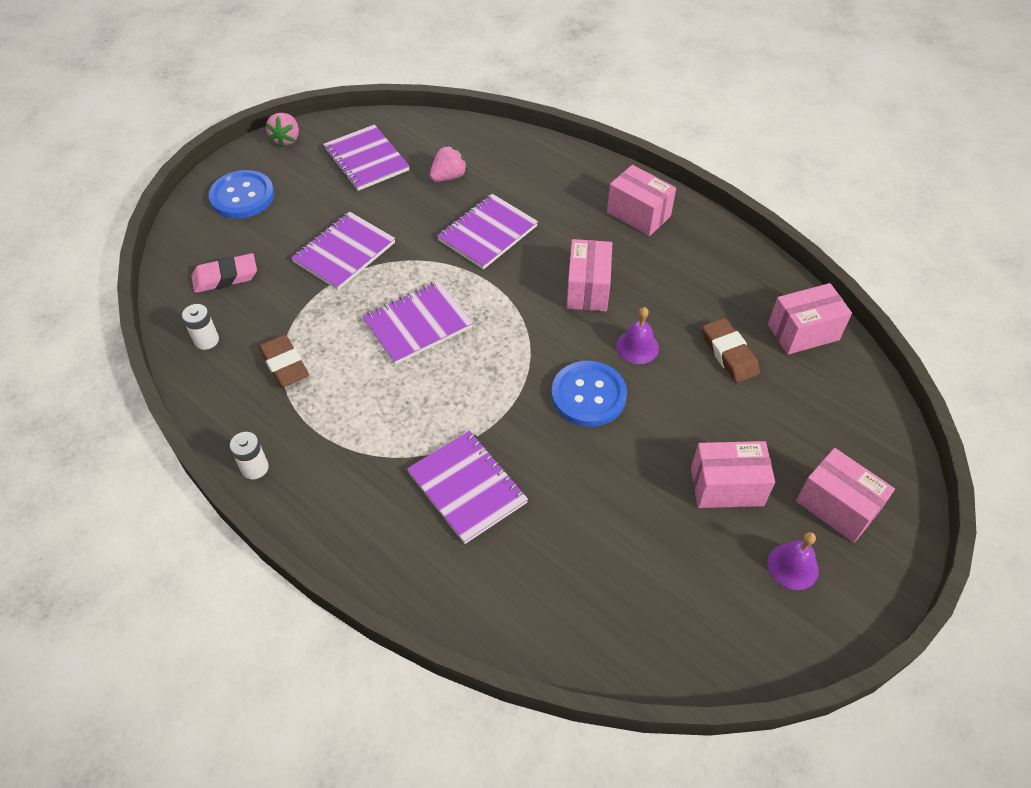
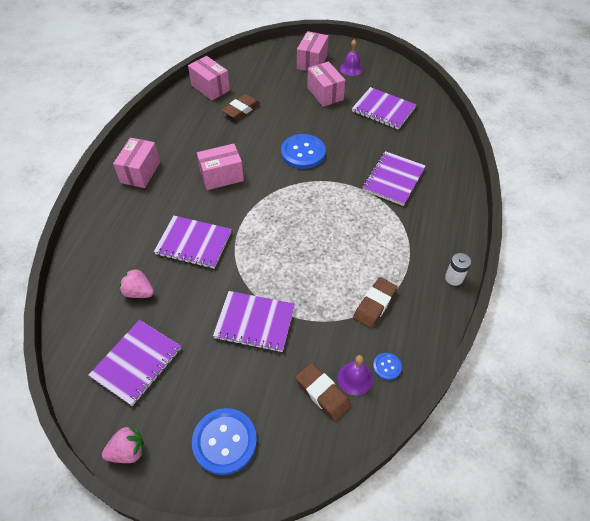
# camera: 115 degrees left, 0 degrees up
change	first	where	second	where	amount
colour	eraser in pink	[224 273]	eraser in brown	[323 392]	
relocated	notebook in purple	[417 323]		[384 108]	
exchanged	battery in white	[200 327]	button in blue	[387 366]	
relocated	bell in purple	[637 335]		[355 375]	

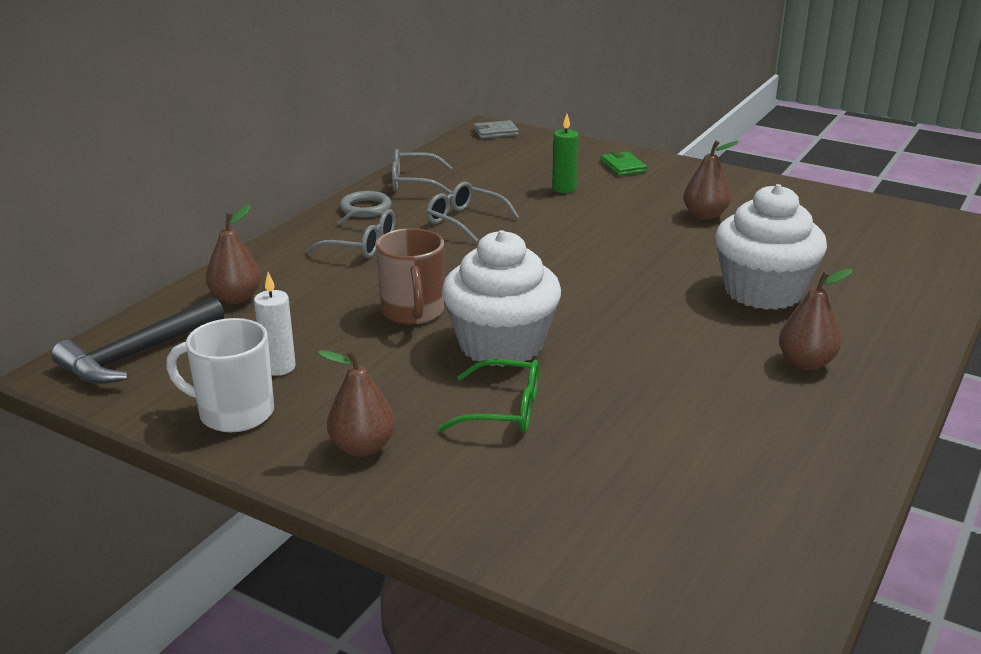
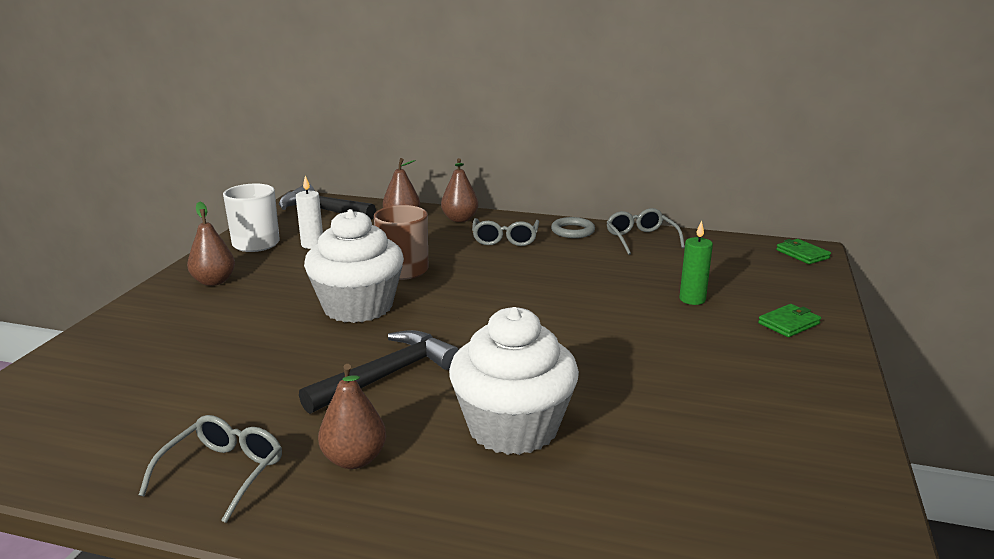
# camera: 75 degrees right, 5 degrees down
change	first	where	second	where	amount
colour	wallet in grey	[496 129]	wallet in green	[803 251]	
relocated	pear in brown	[711 180]		[459 190]	
relocated	glasses in grey	[472 211]		[210 469]	
missing	glasses in green	[488 395]			
appeared			hammer in black	[379 372]	

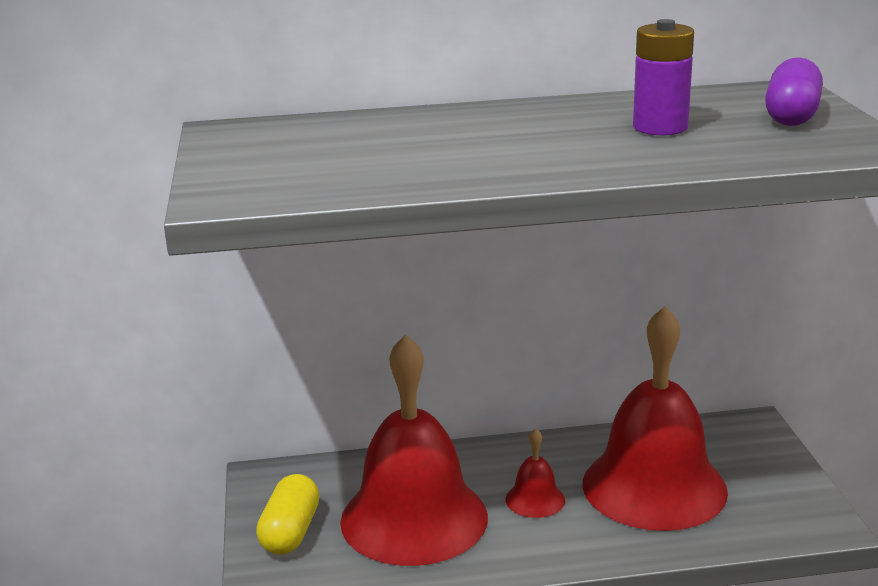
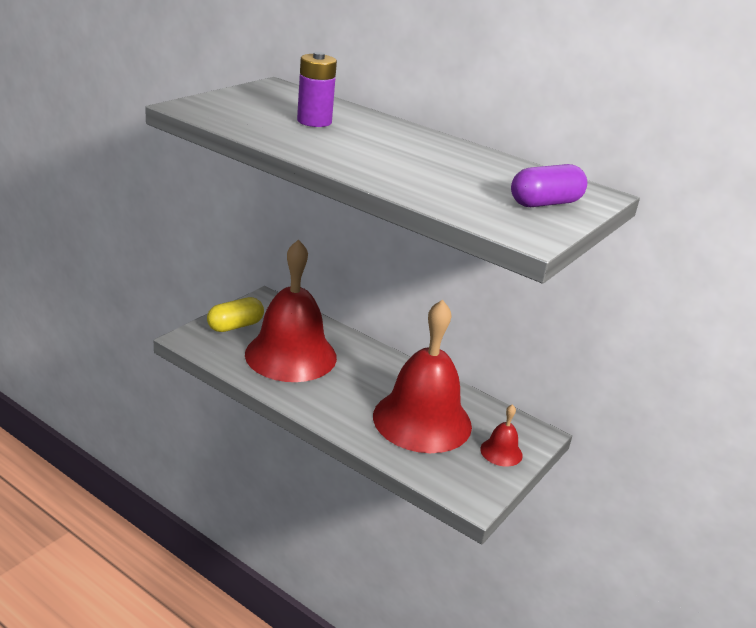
# camera: 40 degrees right, 5 degrees up
change	first	where	second	where	amount
relocated	battery in purple	[663 77]		[317 89]	
relocated	bell in red	[535 473]		[501 435]	

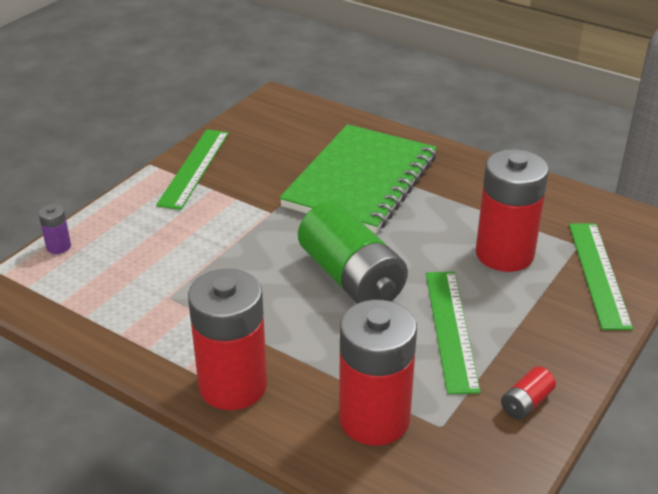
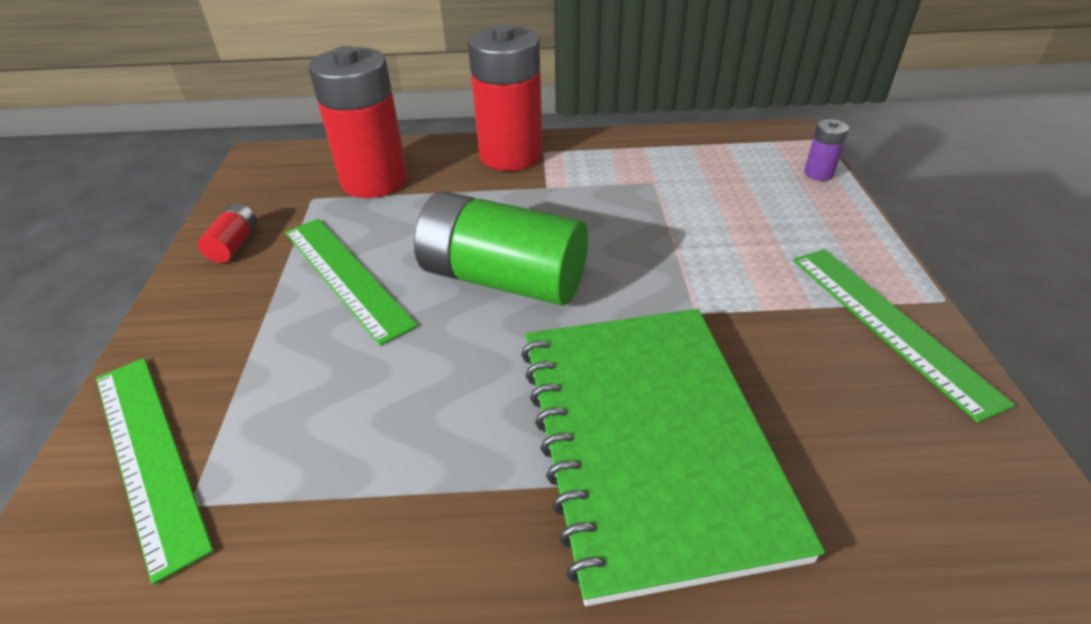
# camera: 145 degrees right, 5 degrees up
change	first	where	second	where	amount
missing	battery in red	[512 210]			

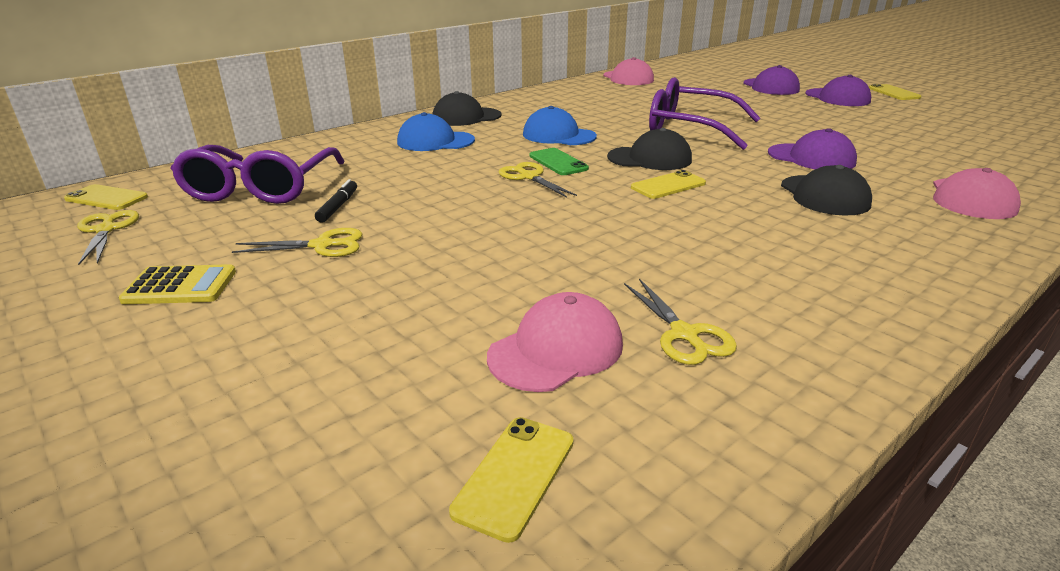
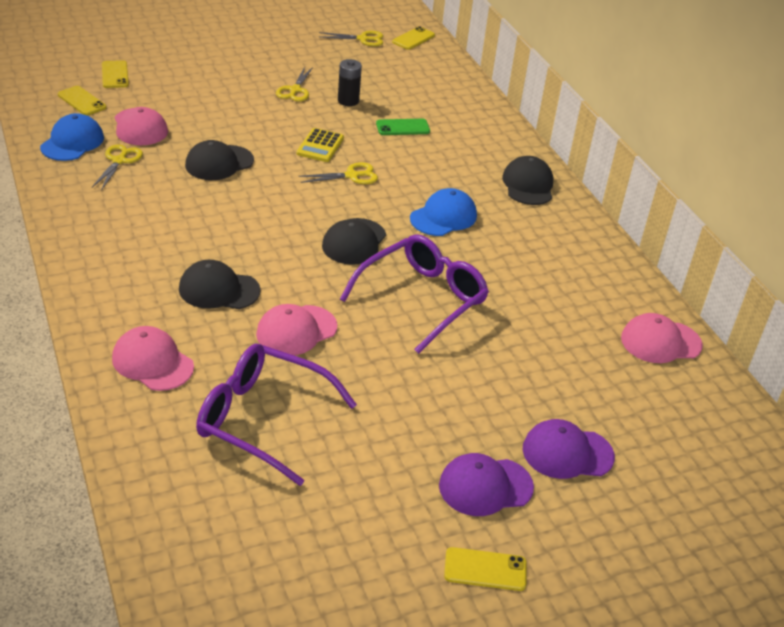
# camera: 105 degrees right, 10 degrees up
change	first	where	second	where	amount
relocated	cap in blue	[436 131]		[72 137]	
colour	cap in purple	[812 148]	cap in pink	[296 329]	
relocated	glasses in purple	[257 174]		[276 415]	
relocated	phone in green	[559 161]		[403 127]	
relocated	phone in yellow	[668 184]		[115 74]	
exchanged	marker in black	[336 201]	battery in black	[350 82]	
relocated	calculator in yellow	[177 284]		[320 145]	
spun	scissors in yellow	[680 321]		[117 167]	105 degrees clockwise
appeared			cap in black	[219 160]	

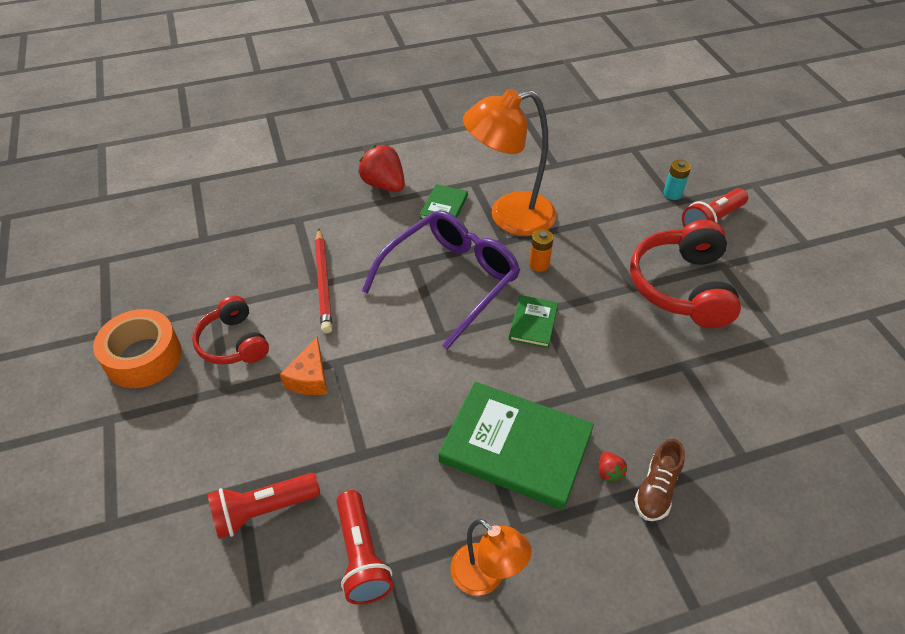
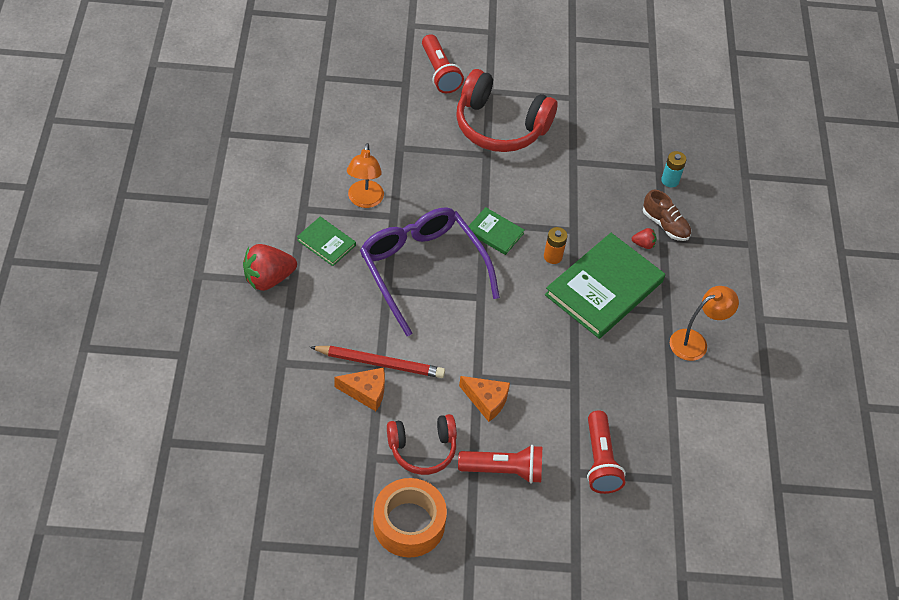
# camera: 75 degrees left, 5 degrees up
change	first	where	second	where	amount
size	lamp in orange	[509 162]		[365 175]	x0.57
relocated	battery in turquoise	[677 180]		[673 169]	
relocated	battery in orange	[541 250]		[555 245]	
relocated	flashlight in red	[365 547]		[500 464]	
appeared			cheese in orange	[360 389]	

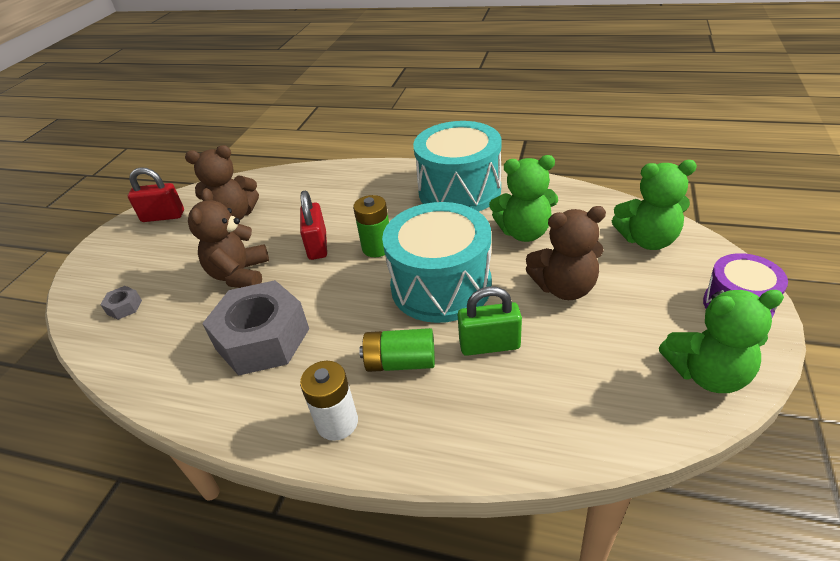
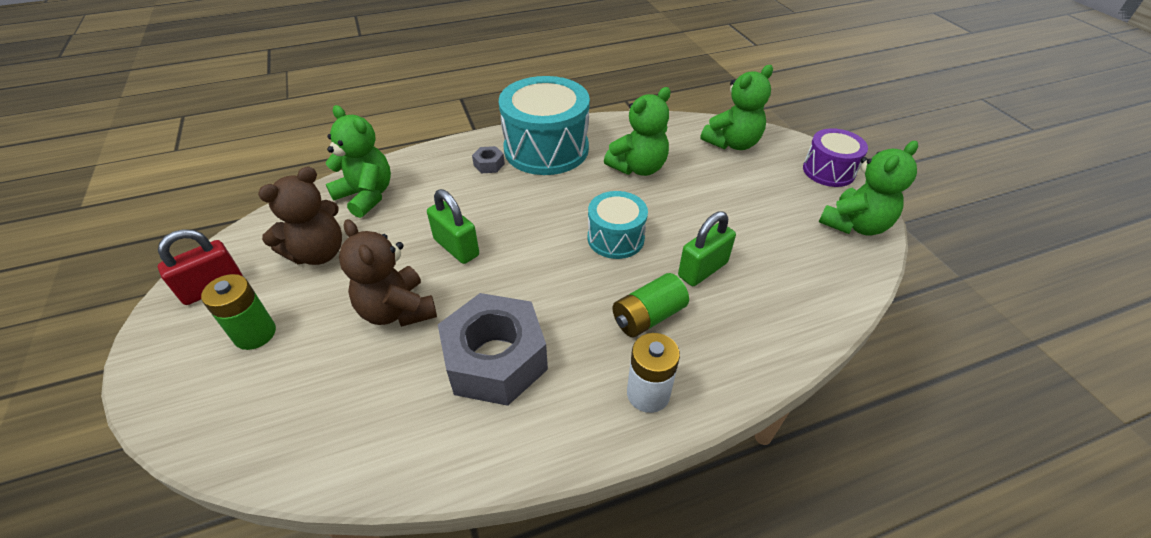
# camera: 40 degrees left, 5 degrees up
change	first	where	second	where	amount
colour	padlock in red	[313 225]	padlock in green	[453 226]	
relocated	battery in green	[371 226]		[238 312]	
size	drum in turquoise	[437 262]		[618 225]	x0.57
missing	teddy bear in brown	[566 253]			
relocated	nut in grey	[121 303]		[488 159]	
appeared			teddy bear in green	[358 161]	

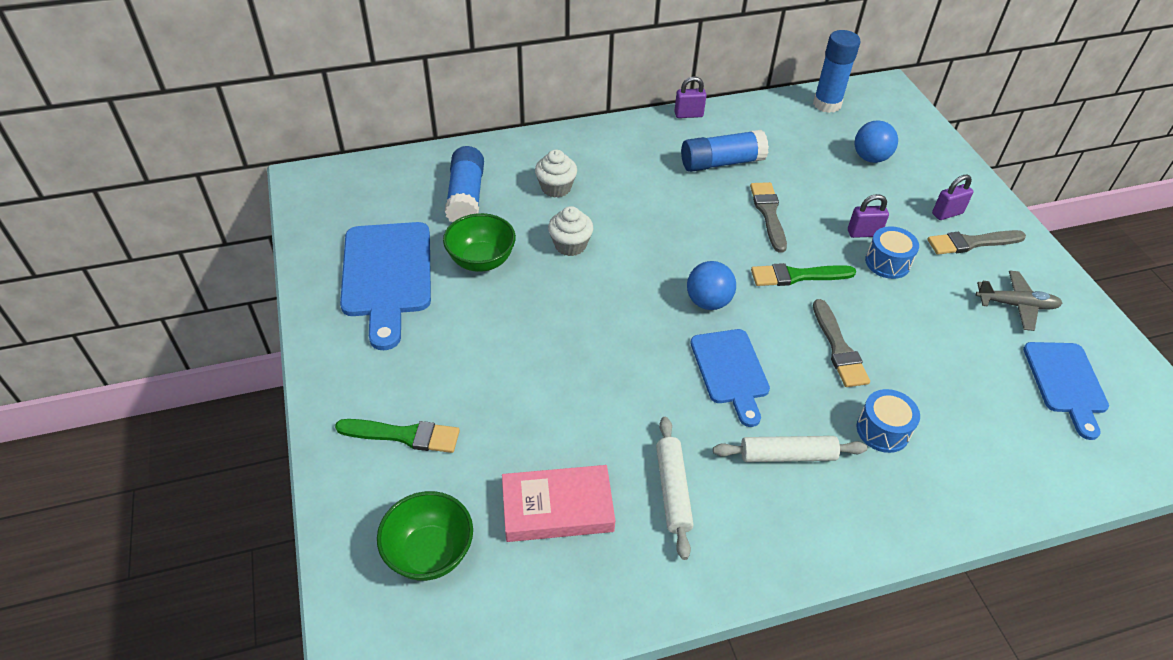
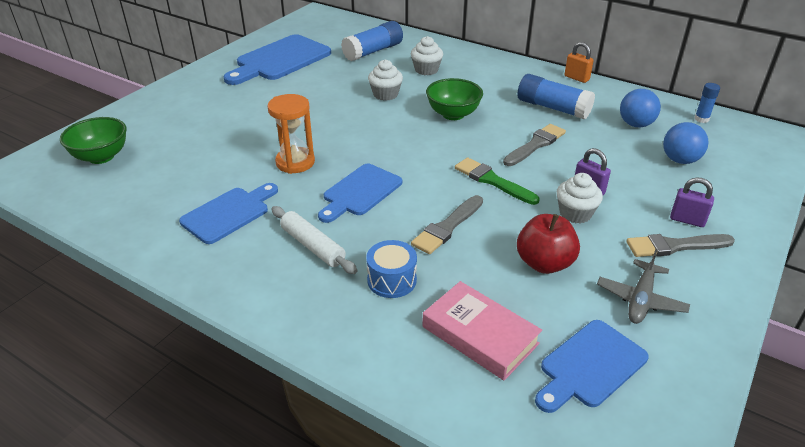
# camera: 50 degrees right, 10 degrees down
change	first	where	second	where	amount
size	glue stick in blue	[836 71]		[707 103]	x0.51
colour	padlock in purple	[690 97]	padlock in orange	[579 62]	
relocated	bowl in green	[479 242]		[454 99]	
exchanged	drum in blue	[892 252]	cupcake in white	[580 198]	
spun	brush in grey	[976 242]		[680 245]	45 degrees counterclockwise
relocated	ball in blue	[711 285]		[640 108]	
spun	plane in grey	[1019 300]		[643 286]	60 degrees clockwise
exchanged	rolling pin in white	[675 488]	cutting board in blue	[228 213]	
missing	brush in green	[397 436]			
relocated	book in pink	[558 503]		[482 330]	
appeared			hourglass in orange	[291 134]	
appeared			apple in red	[548 244]	

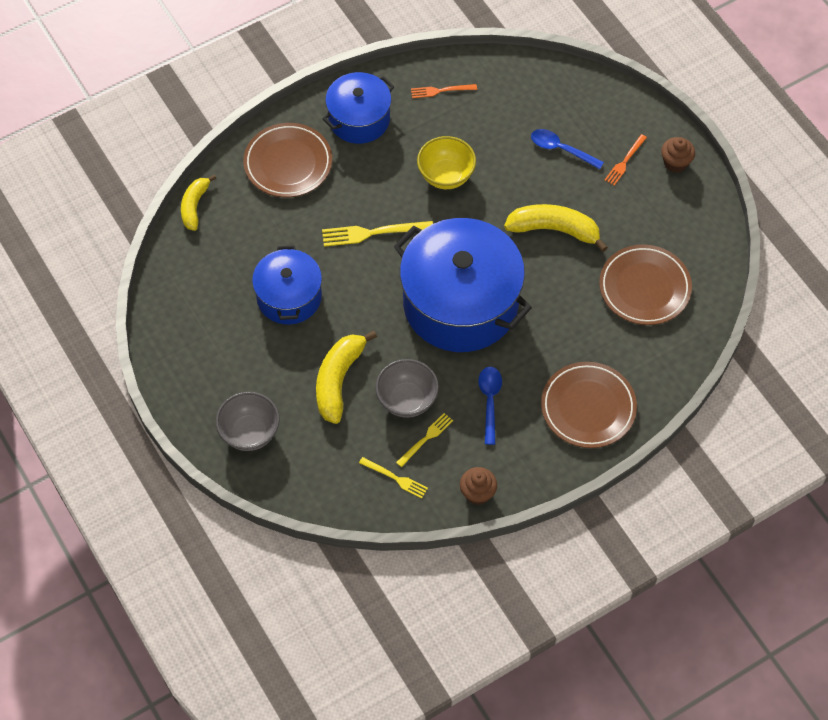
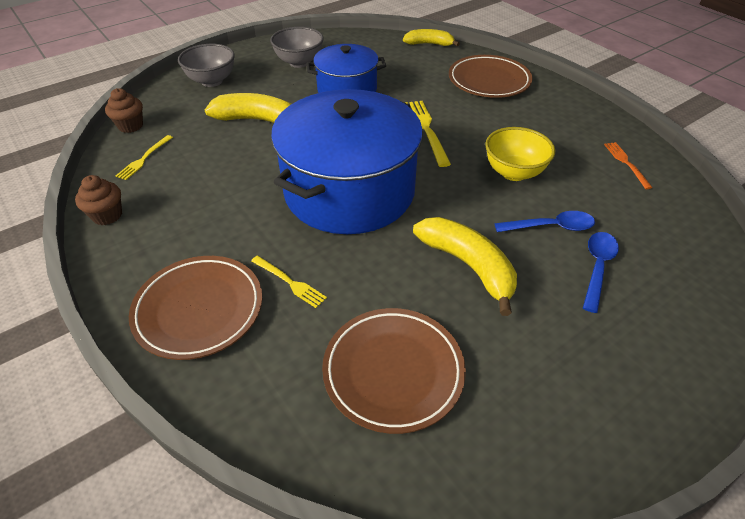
# camera: 85 degrees right, 15 degrees down
change	first	where	second	where	amount
missing	pot in blue	[358 108]			
missing	fork in orange	[626 160]			
relocated	cupcake in brown	[678 155]		[124 110]	
spun	banana in yellow	[556 228]		[465 266]	45 degrees counterclockwise
relocated	bowl in grey	[407 388]		[297 47]	
relocated	spoon in blue	[490 406]		[545 221]	
relocated	fork in yellow	[424 440]		[289 282]	

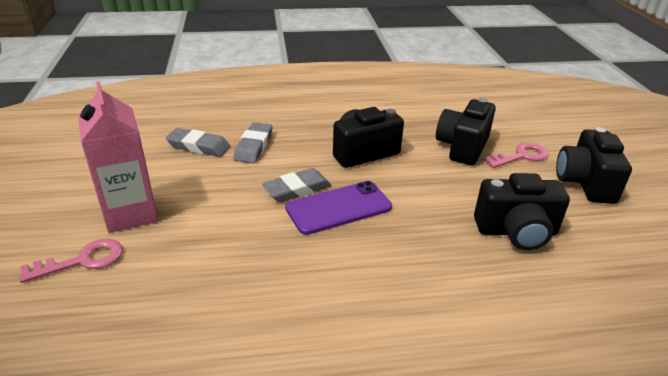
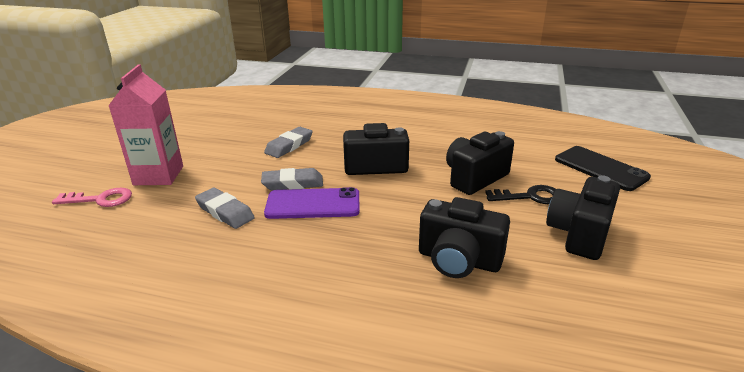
# camera: 25 degrees right, 5 degrees down
change	first	where	second	where	amount
relocated	eraser in grey	[198 142]		[225 208]	
colour	key in pink	[516 155]	key in black	[520 194]	
appeared			phone in black	[603 168]	

